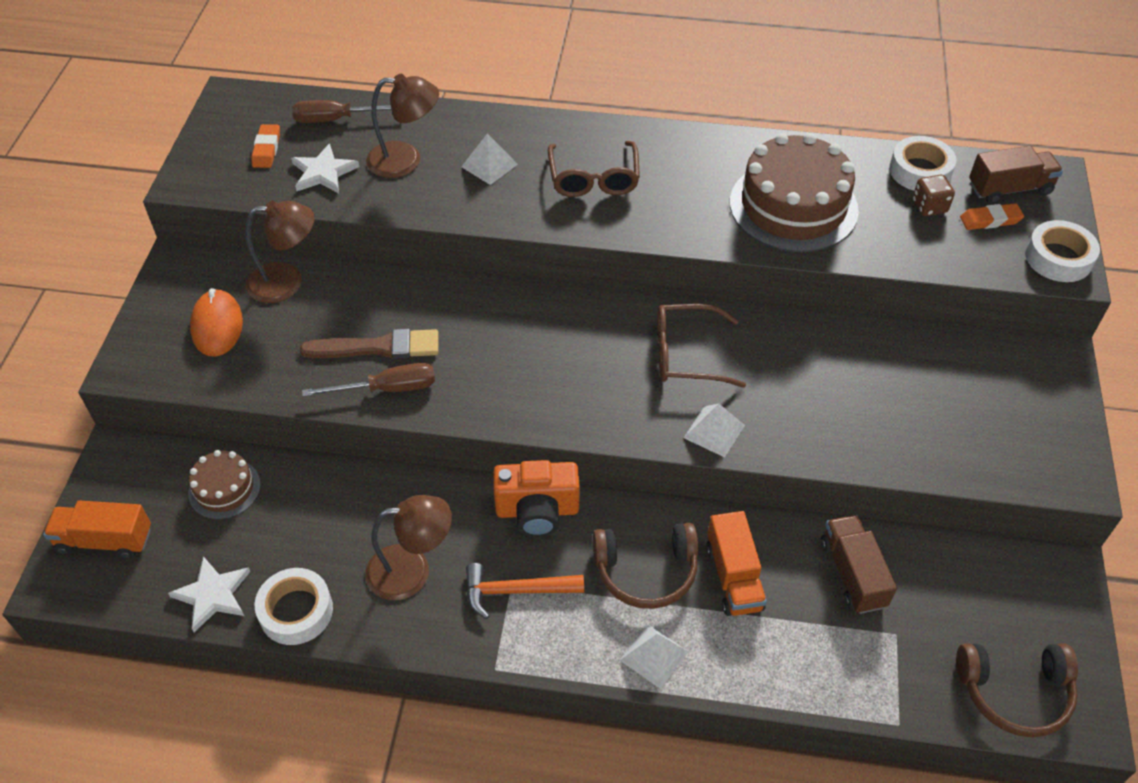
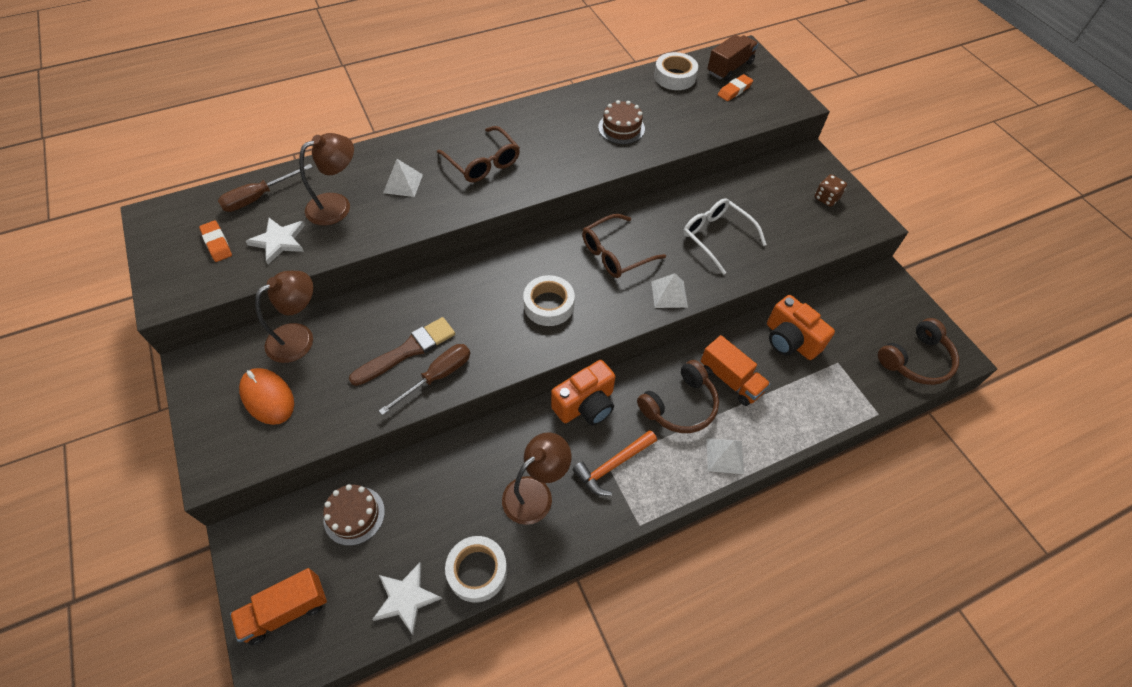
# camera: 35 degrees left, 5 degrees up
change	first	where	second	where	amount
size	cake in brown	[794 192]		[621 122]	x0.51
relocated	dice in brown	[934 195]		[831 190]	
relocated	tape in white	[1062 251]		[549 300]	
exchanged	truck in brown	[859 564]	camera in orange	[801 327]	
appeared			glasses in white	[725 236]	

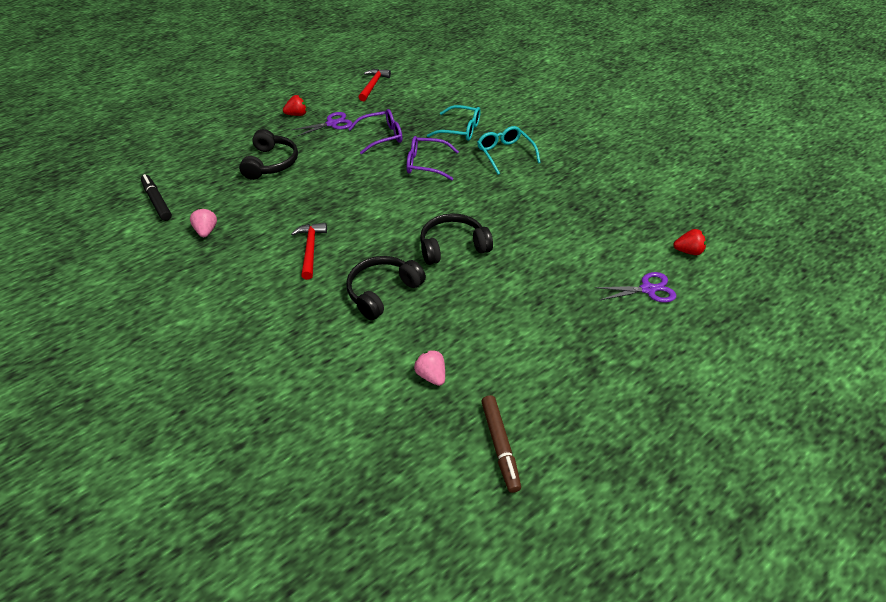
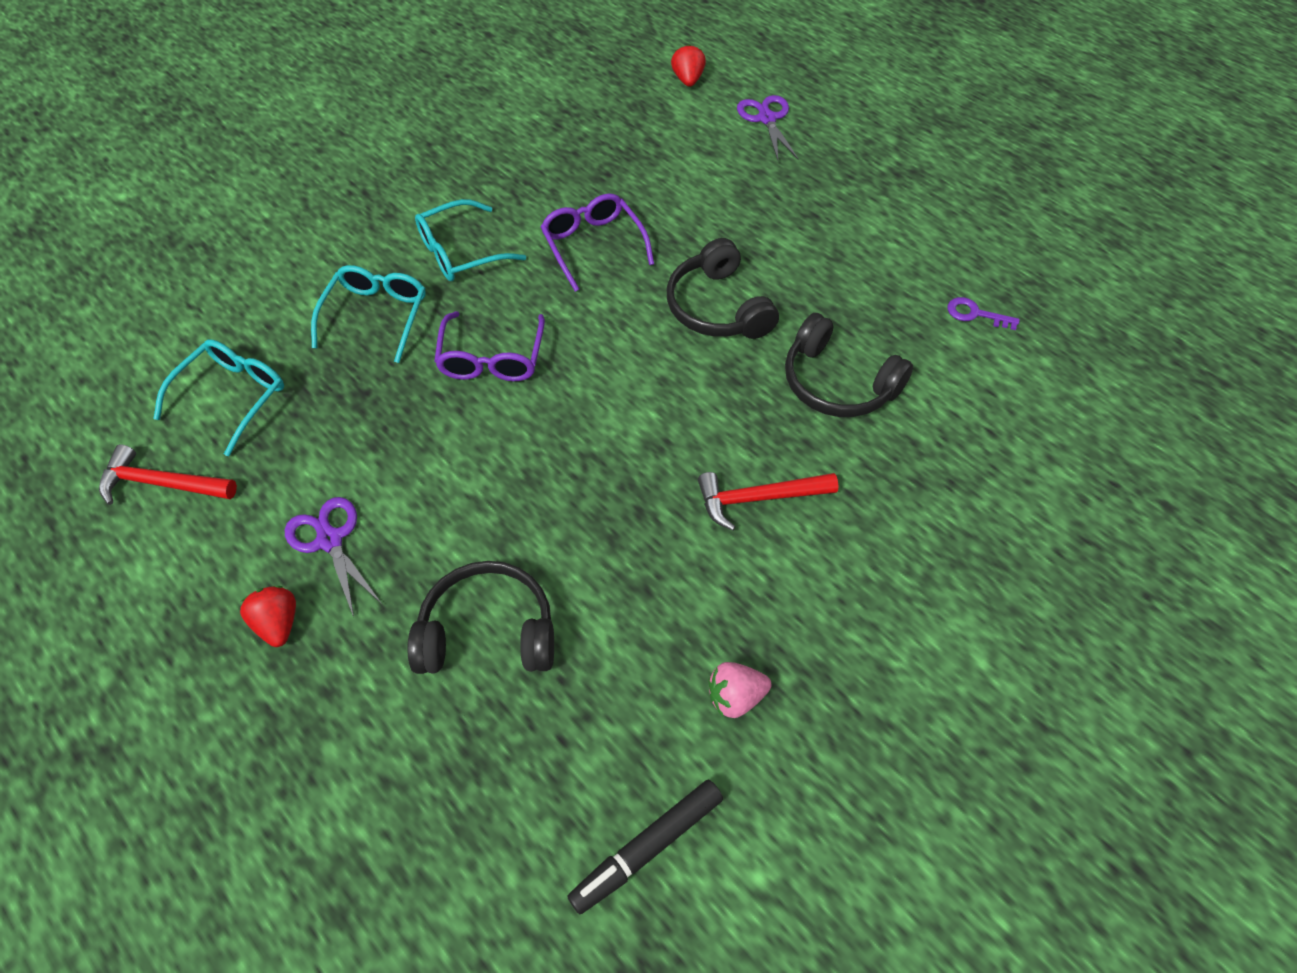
# camera: 95 degrees left, 10 degrees up
change	first	where	second	where	amount
relocated	glasses in purple	[375 131]		[597 243]	
exchanged	strawberry in pink	[429 368]	key in purple	[983 313]	
missing	marker in brown	[501 444]			
appeared			glasses in turquoise	[218 397]	

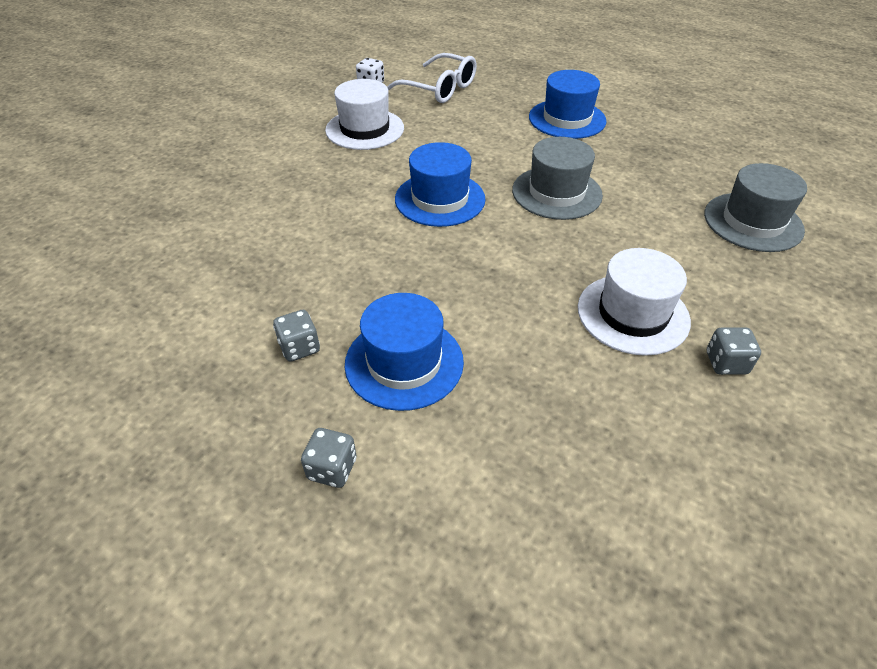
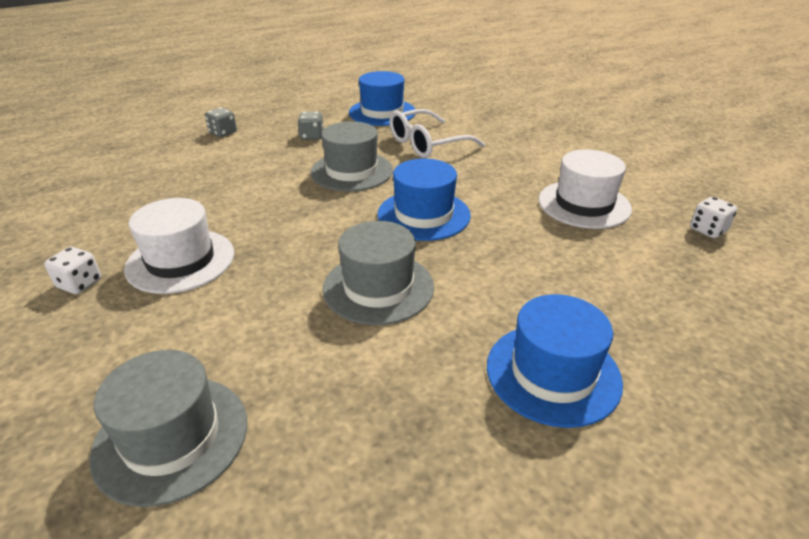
# camera: 115 degrees right, 10 degrees down
change	first	where	second	where	amount
relocated	glasses in white	[432 78]		[437 133]	
relocated	hat in blue	[404 352]		[382 98]	
colour	dice in grey	[734 351]	dice in white	[72 270]	
appeared			hat in grey	[352 156]	

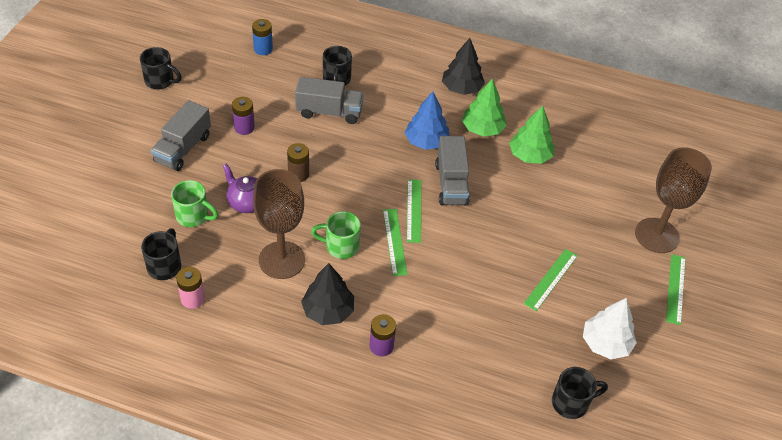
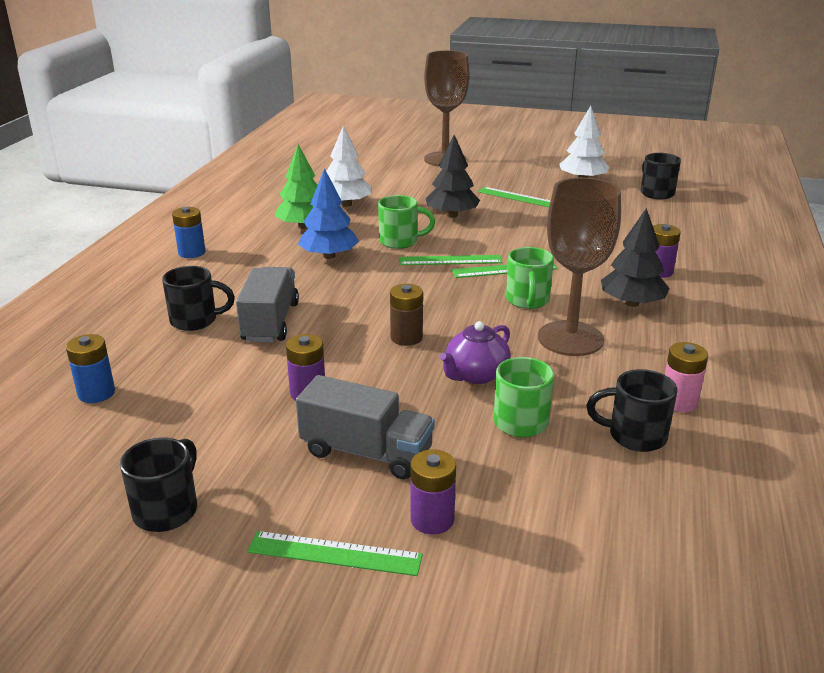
# camera: 90 degrees left, 20 degrees down
change	first	where	second	where	amount
relocated	tree in black	[463 66]		[453 176]	
colour	tree in green	[532 135]	tree in white	[349 166]	
exchanged	truck in grey	[452 171]	mug in green	[406 222]	
relocated	ruler in green	[676 289]		[335 553]	
appeared			battery in blue	[188 232]	
appeared			battery in purple	[433 491]	

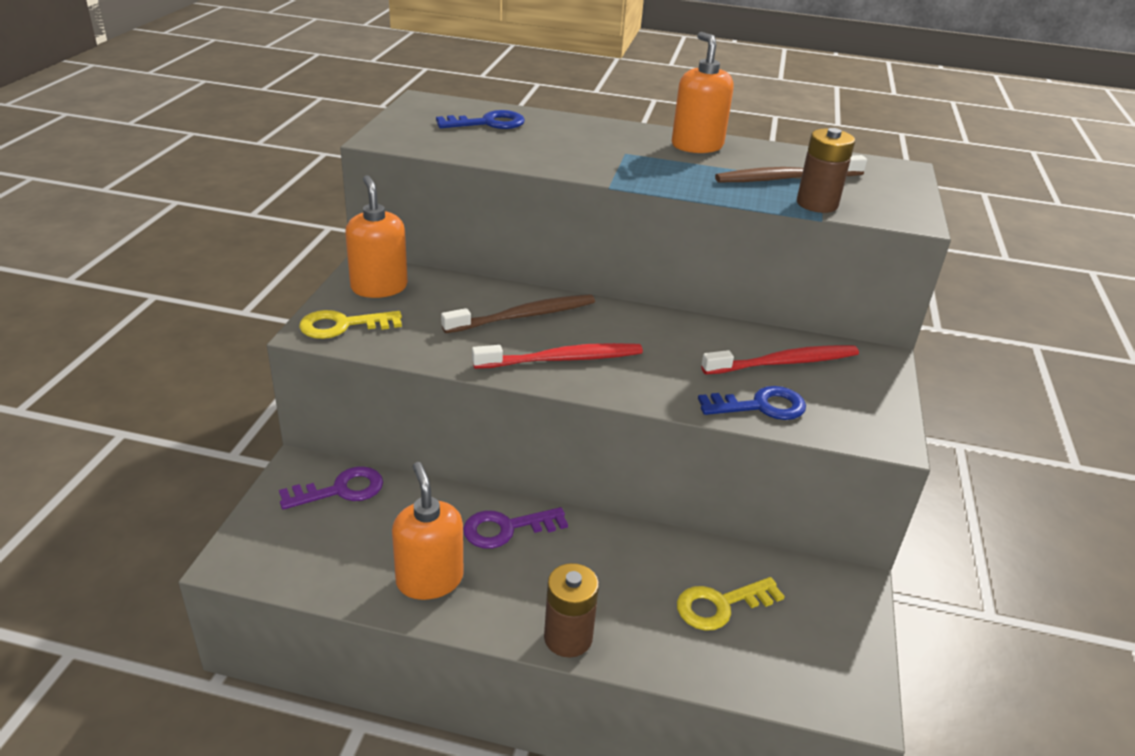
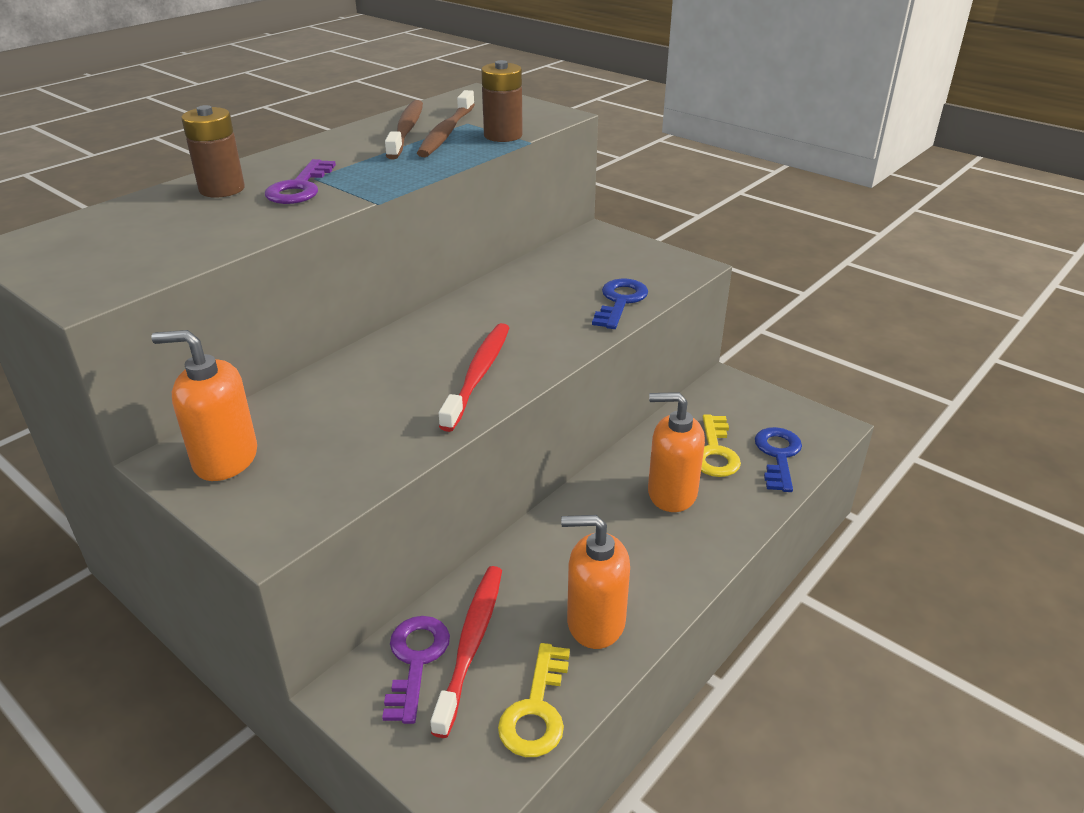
# camera: 60 degrees left, 0 degrees up
change	first	where	second	where	amount
relocated	soap dispenser in orange	[703 92]		[676 452]	
relocated	key in blue	[480 119]		[778 459]	
relocated	toothbrush in brown	[518 313]		[404 129]	
relocated	key in yellow	[350 324]		[534 700]	
relocated	toothbrush in red	[780 359]		[466 652]	
relocated	key in purple	[515 528]		[300 181]	
relocated	battery in brown	[571 610]		[213 151]	

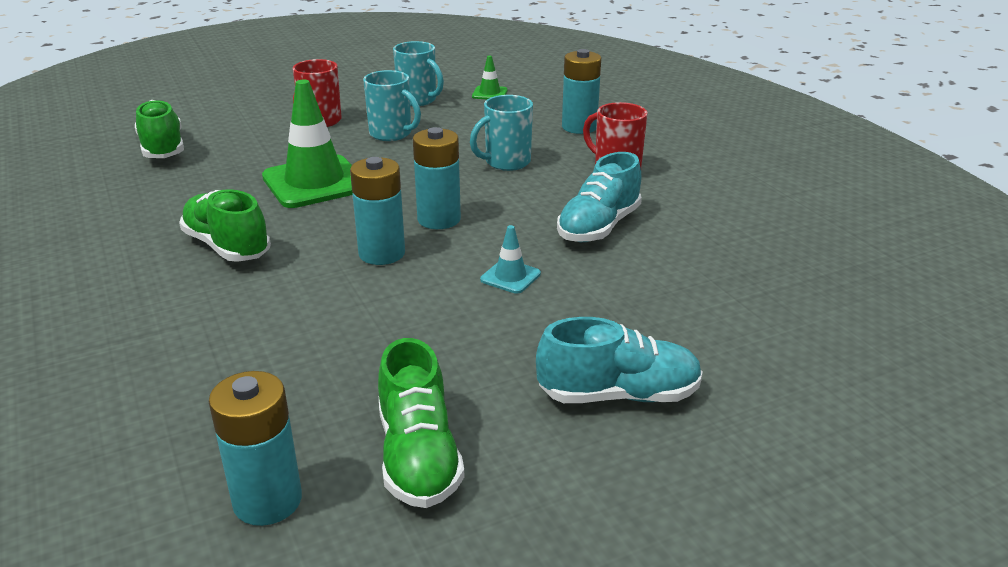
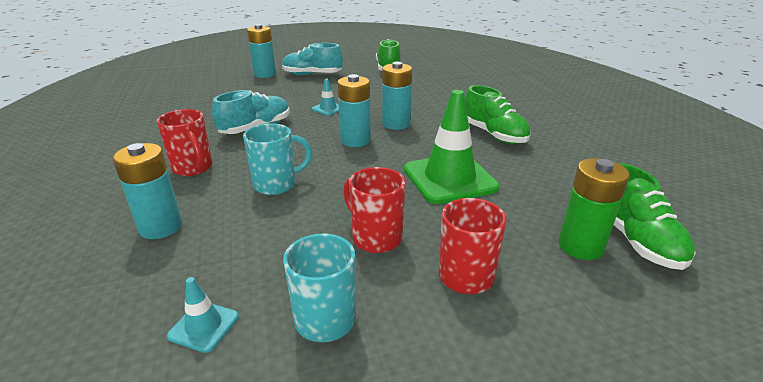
# camera: 170 degrees left, 0 degrees up
change	first	where	second	where	amount
colour	traffic cone in green	[490 77]	traffic cone in turquoise	[203 315]	
colour	mug in turquoise	[392 105]	mug in red	[374 210]	
relocated	battery in turquoise	[255 448]		[261 51]	
appeared			battery in green	[593 209]	

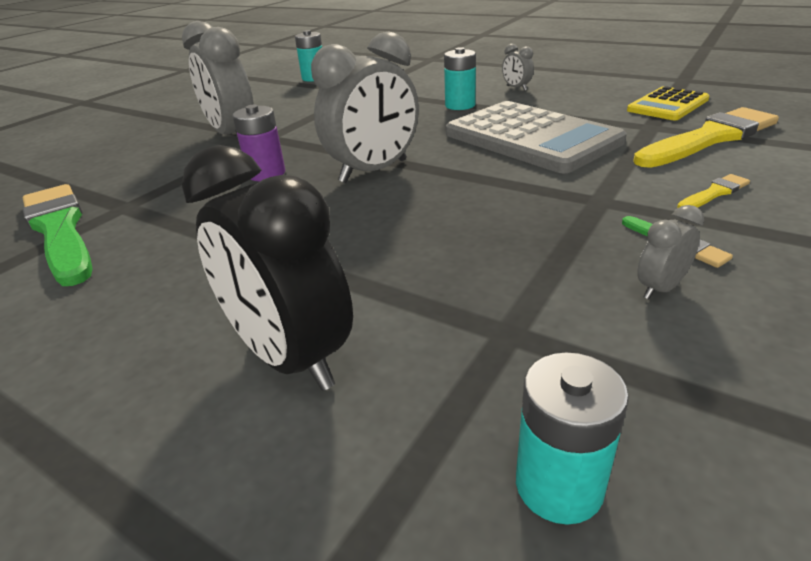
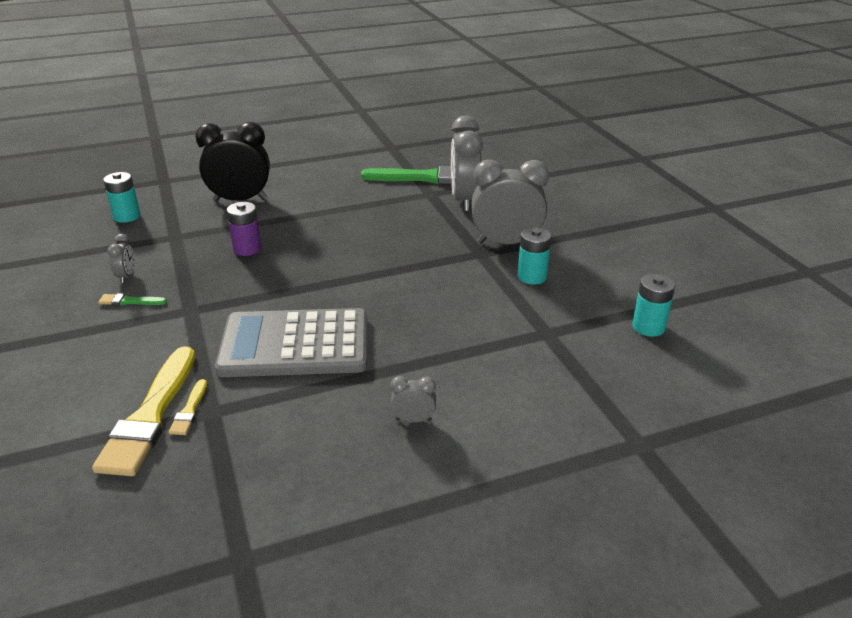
# camera: 125 degrees right, 0 degrees up
change	first	where	second	where	amount
relocated	clock in grey	[365 107]		[467 163]	
relocated	battery in turquoise	[460 78]		[534 256]	
missing	calculator in yellow	[668 103]			
relocated	battery in purple	[258 143]		[244 229]	
relocated	brush in yellow	[713 191]		[187 407]	

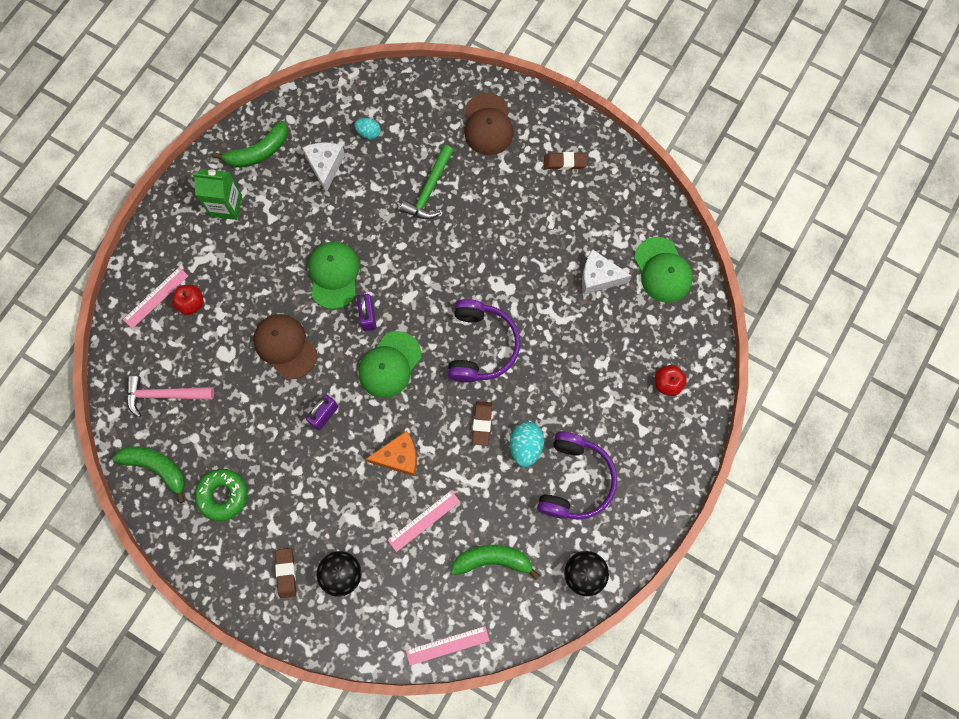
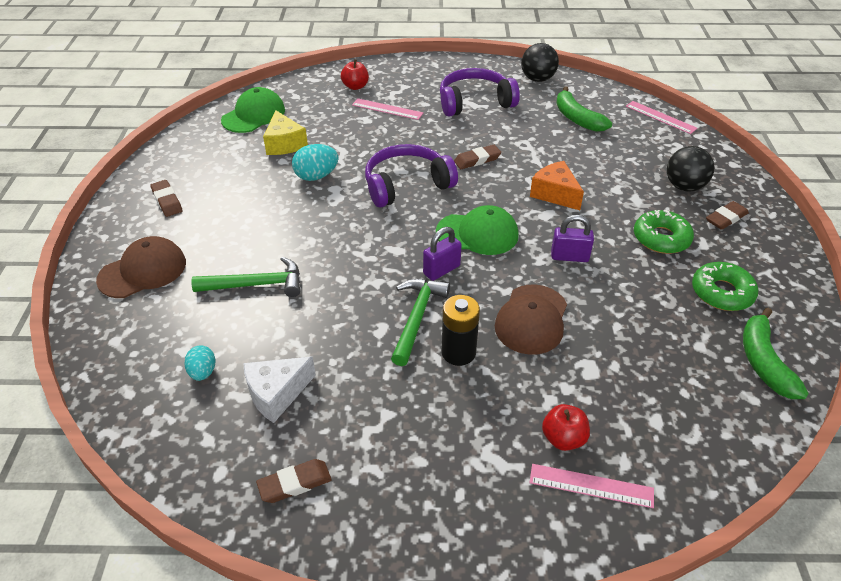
# camera: 120 degrees left, 30 degrees down
change	first	where	second	where	amount
exchanged	banana in green	[250 144]	eraser in brown	[294 481]	
missing	carton in green	[217 194]			
exchanged	cap in green	[334 275]	hammer in green	[420 322]	
colour	cheese in white	[607 271]	cheese in yellow	[285 132]	
missing	hammer in pink	[170 397]			
relocated	egg in turquoise	[527 444]		[315 162]	
relocated	ruler in pink	[424 521]		[387 109]	
appeared			donut in green	[664 232]	
appeared			battery in black	[461 330]	

